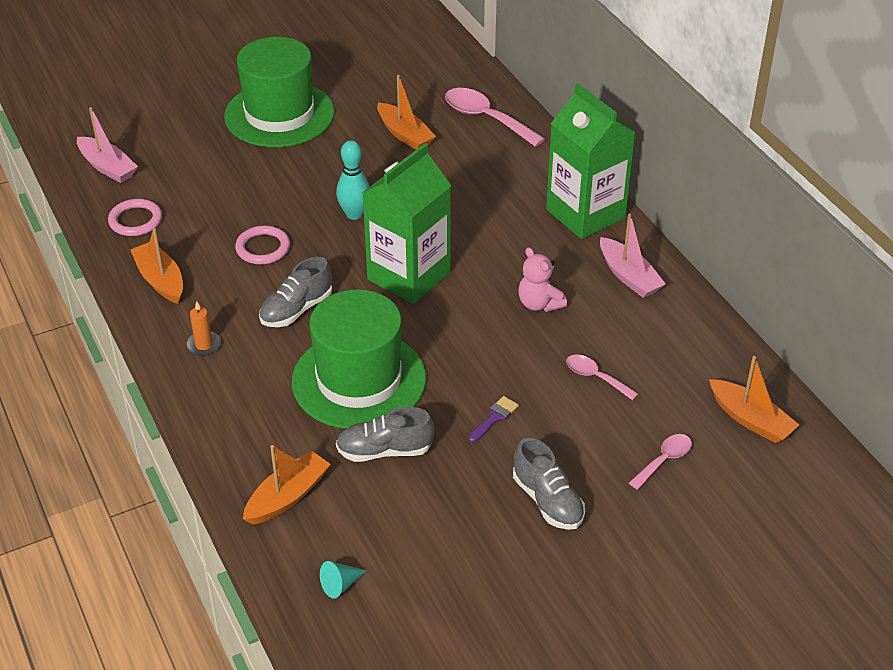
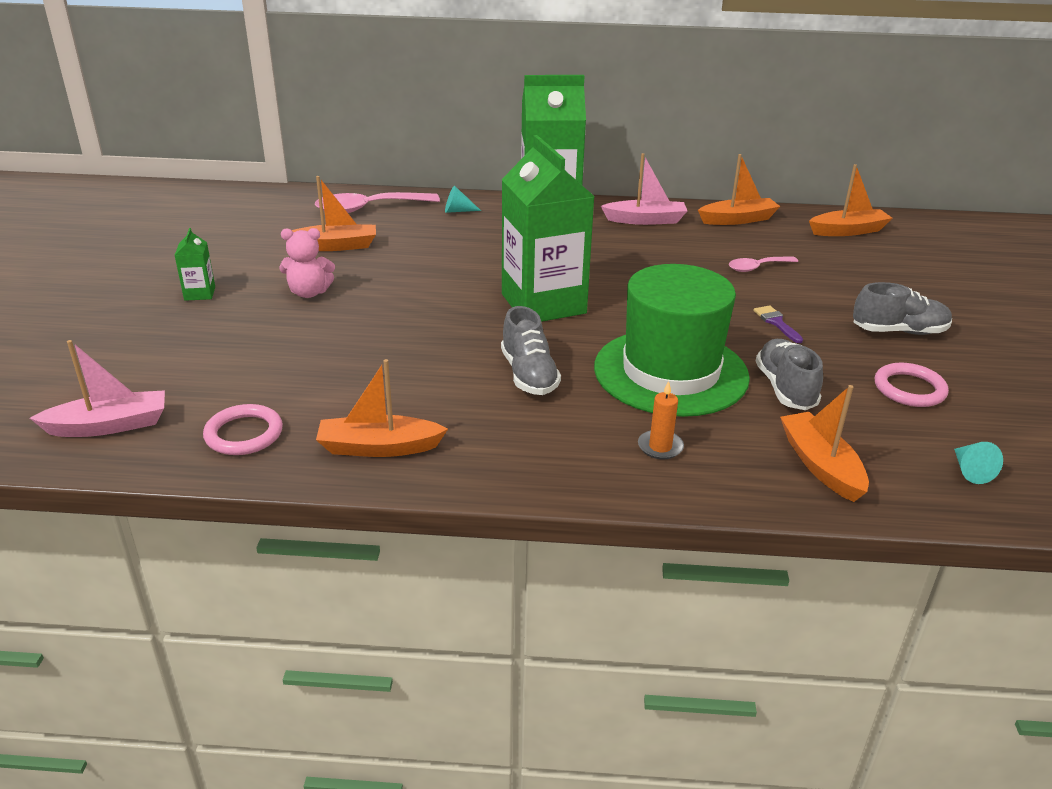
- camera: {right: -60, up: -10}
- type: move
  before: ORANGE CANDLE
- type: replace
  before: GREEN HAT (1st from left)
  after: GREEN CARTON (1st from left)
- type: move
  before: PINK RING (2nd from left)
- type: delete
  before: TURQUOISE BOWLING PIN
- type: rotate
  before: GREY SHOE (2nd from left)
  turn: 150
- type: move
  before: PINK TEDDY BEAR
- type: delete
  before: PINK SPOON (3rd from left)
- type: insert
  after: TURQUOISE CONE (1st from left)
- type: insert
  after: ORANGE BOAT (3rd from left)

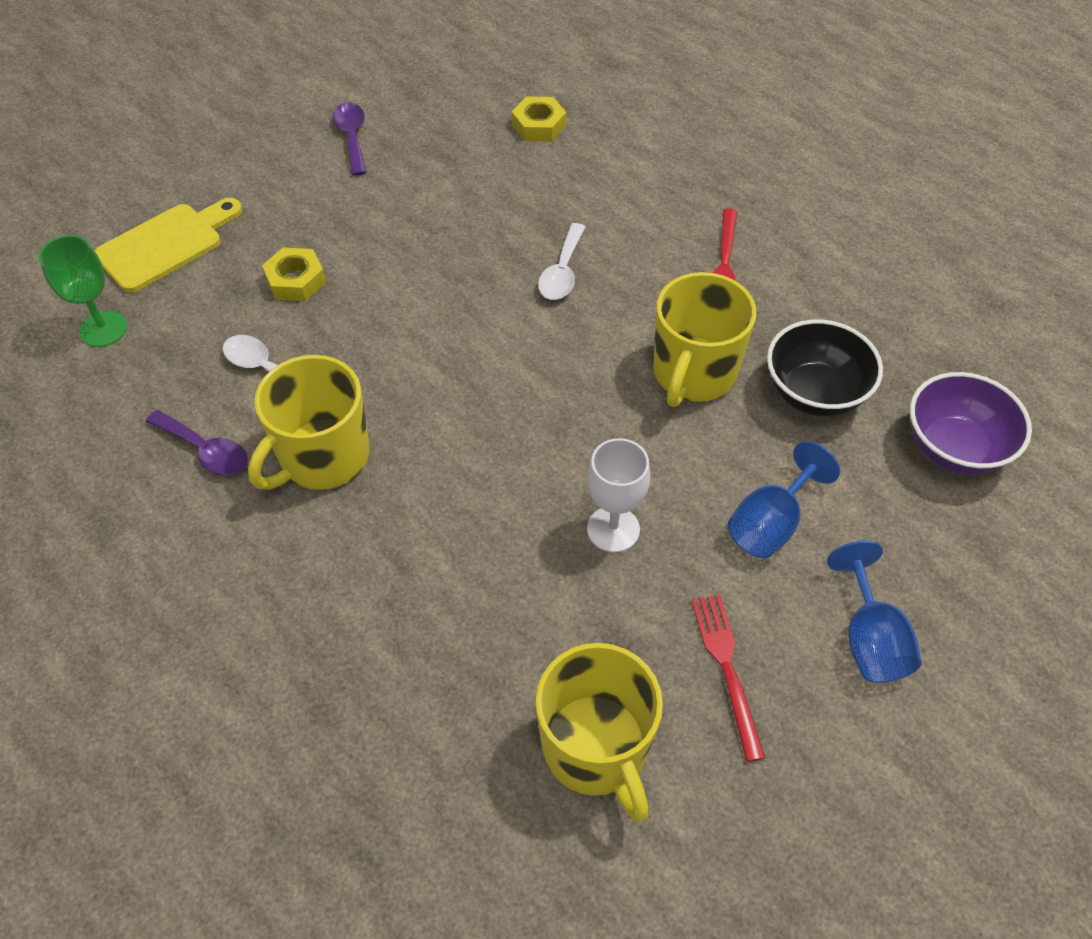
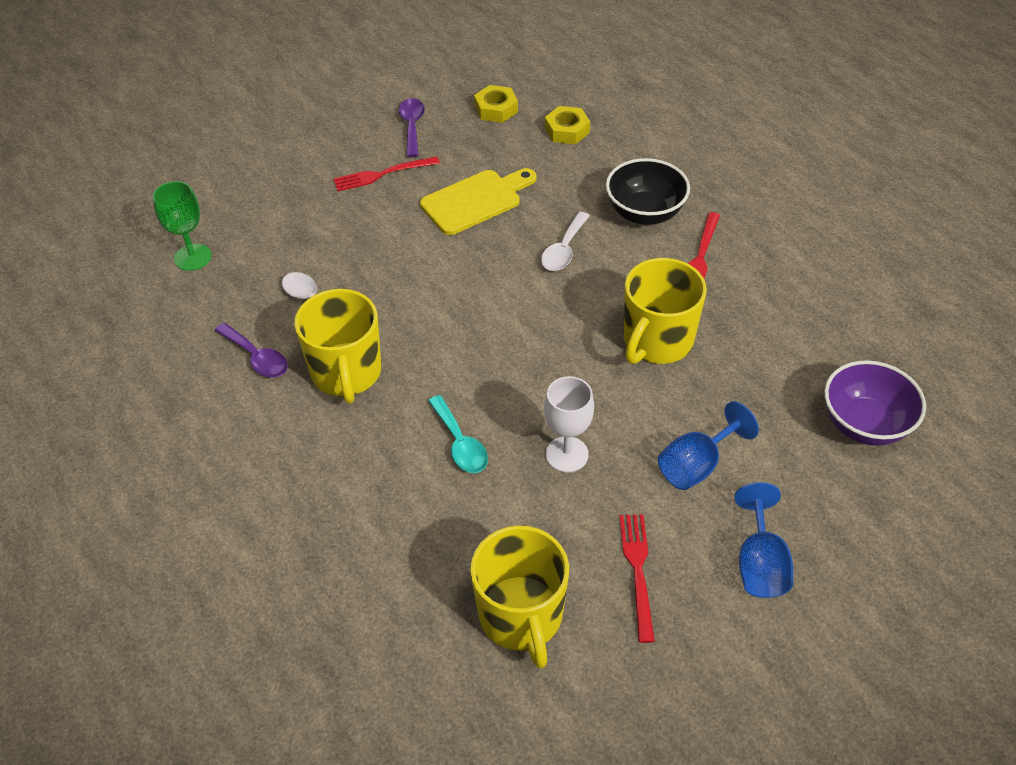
- camera: {right: 10, up: -5}
- type: move
  before: YELLOW CUTTING BOARD
- type: rotate
  before: YELLOW MUG (1st from left)
  turn: -60
- type: move
  before: YELLOW NUT (1st from left)
- type: move
  before: BLACK BOWL
- type: insert
  after: RED FORK (1st from left)
- type: insert
  after: TURQUOISE SPOON

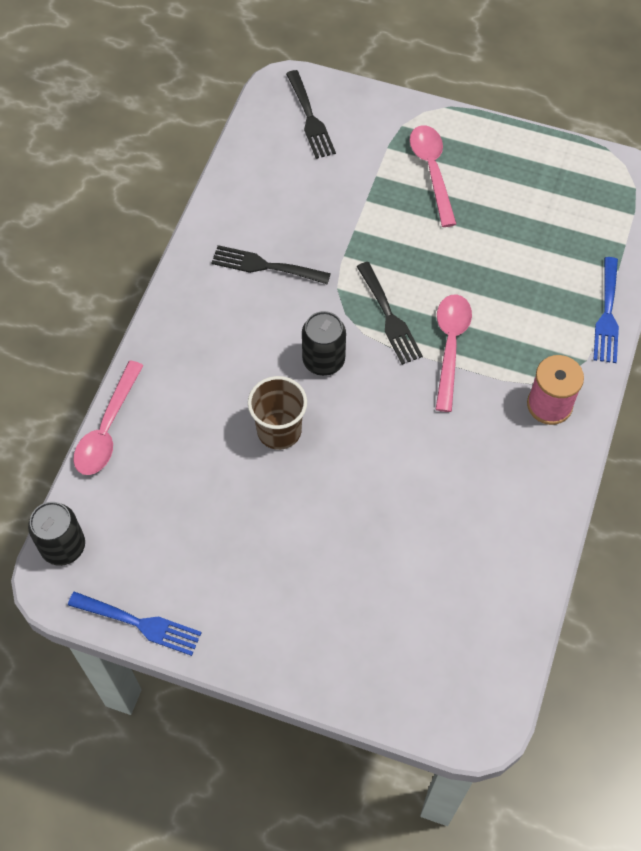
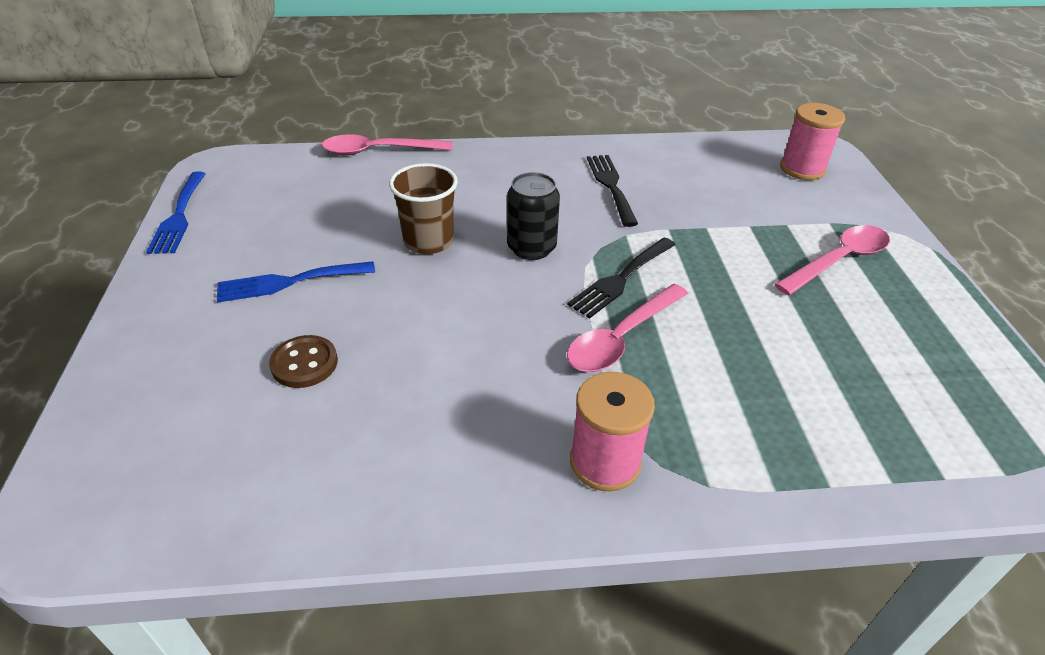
- camera: {right: 65, up: -20}
- type: delete
  before: BLACK CAN (1st from left)
- type: replace
  before: BLACK FORK (2nd from left)
  after: PINK SPOOL (2nd from left)
- type: rotate
  before: PINK SPOON (3rd from left in the first image)
  turn: 150
- type: move
  before: BLUE FORK (2nd from left)
- type: insert
  after: BROWN BUTTON

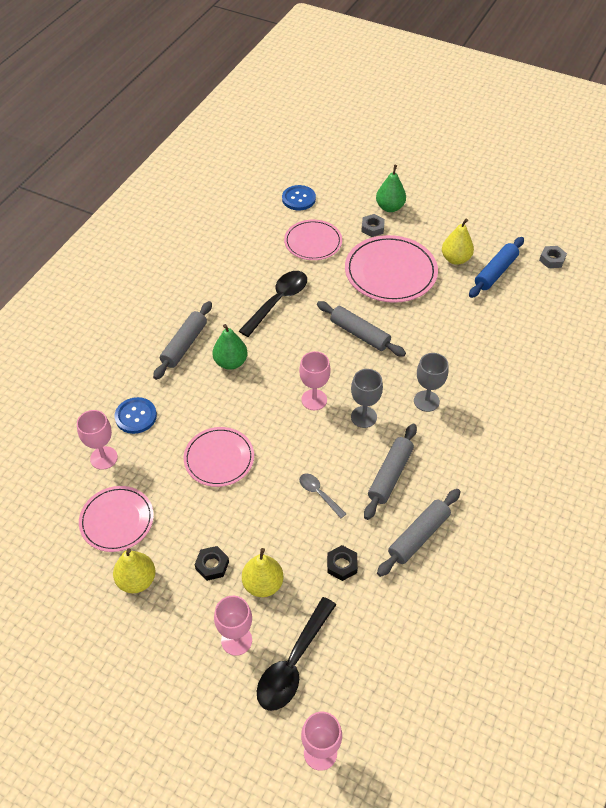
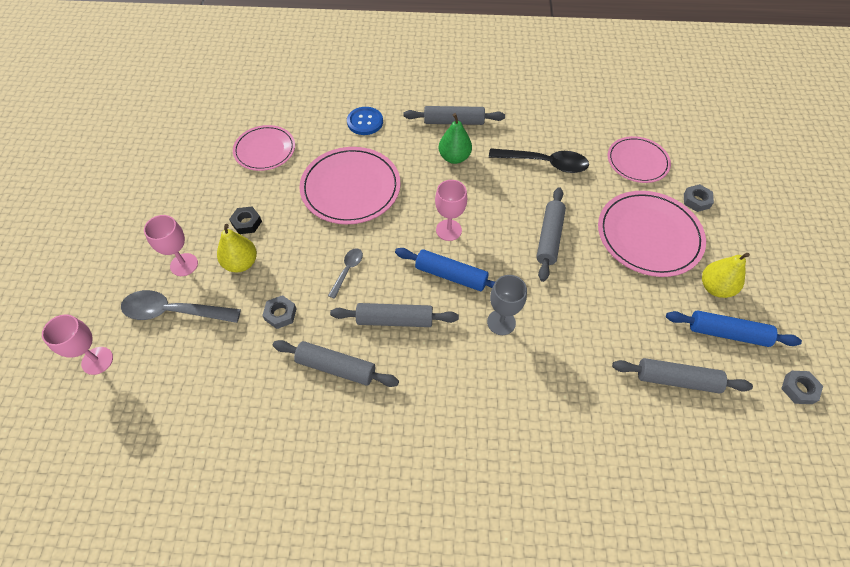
- camera: {right: 65, up: 5}
- type: delete
  before: PINK GOBLET (1st from left)
- type: delete
  before: YELLOW PEAR (1st from left)
- type: resize
  before: PINK PLATE (2nd from left)
  scale: 1.55
- type: recolor
  before: BLACK SPOON (2nd from left)
  after: GREY SPOON (1st from left)
- type: delete
  before: BLUE BUTTON (2nd from left)
- type: recolor
  before: BLACK NUT (2nd from left)
  after: GREY NUT (1st from left)
- type: replace
  before: GREY GOBLET (1st from left)
  after: BLUE ROLLING PIN (1st from left)
- type: delete
  before: GREEN PEAR (2nd from left)
- type: insert
  after: GREY ROLLING PIN (5th from left)

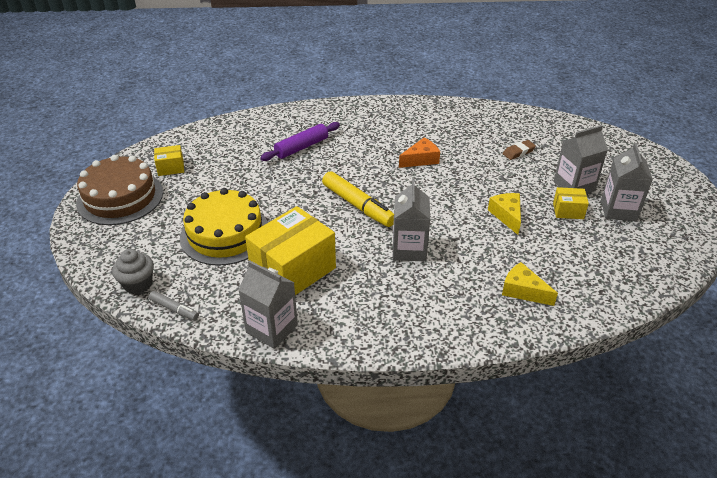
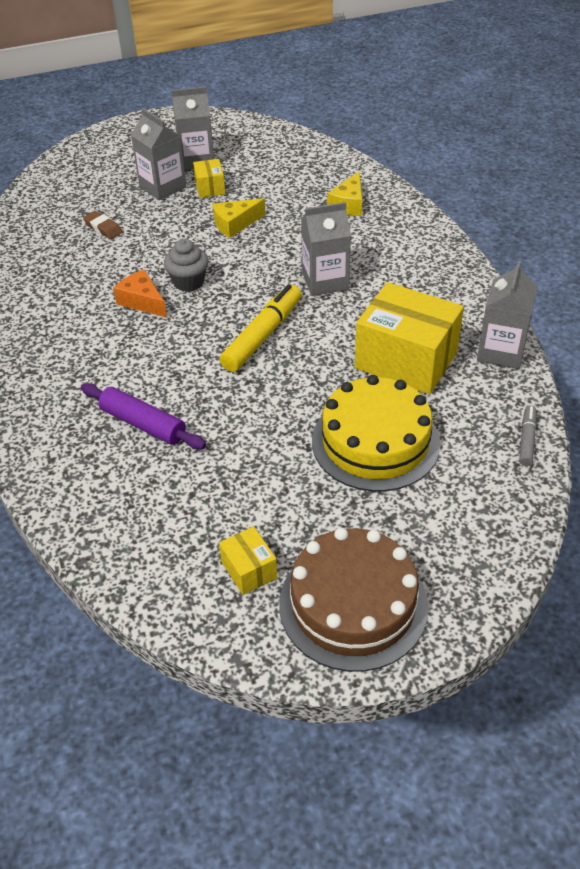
- camera: {right: -105, up: 5}
- type: move
  before: GREY CUPCAKE

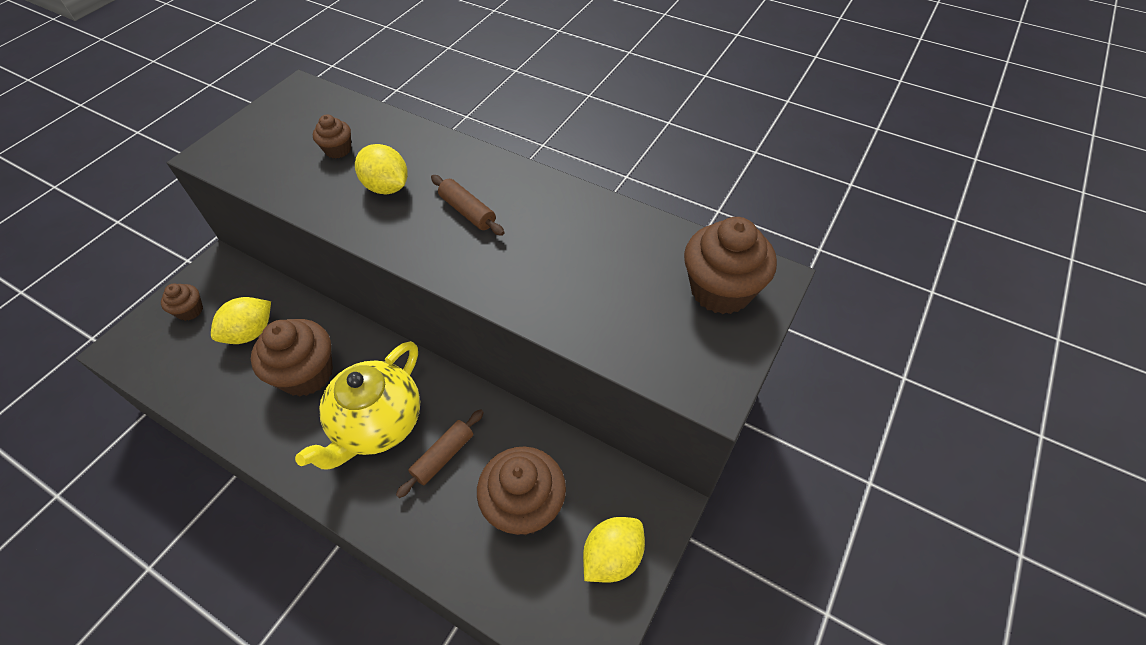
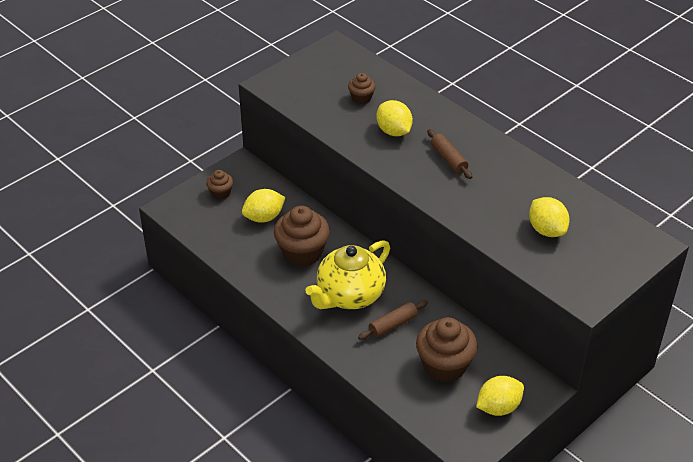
- camera: {right: 15, up: -10}
- type: delete
  before: BROWN CUPCAKE (5th from left)
- type: insert
  after: YELLOW LEMON (4th from left)

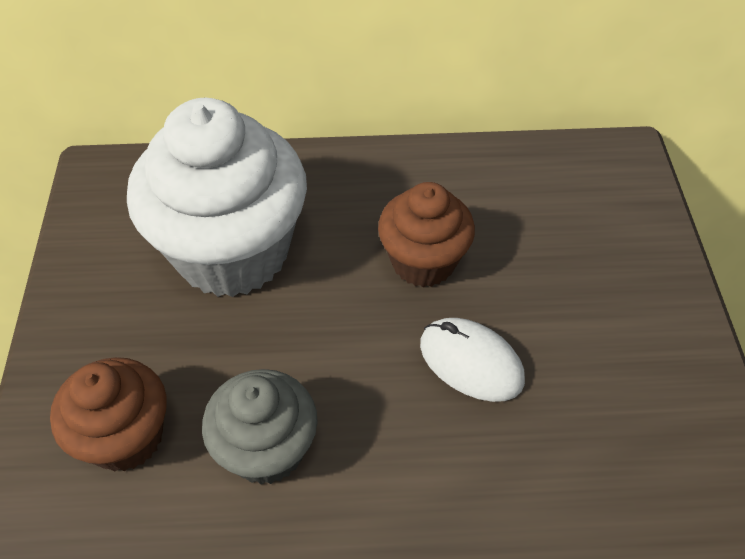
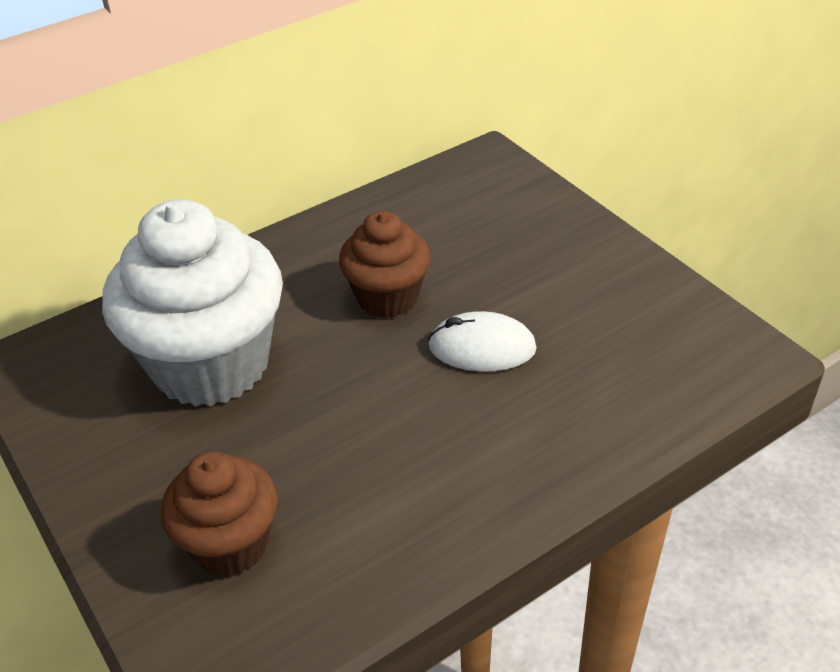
- camera: {right: -30, up: -10}
- type: delete
  before: GREY CUPCAKE

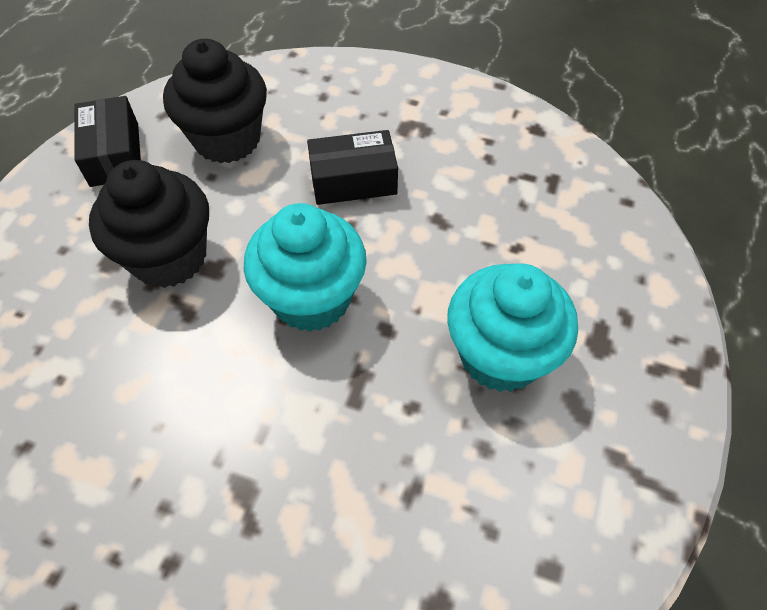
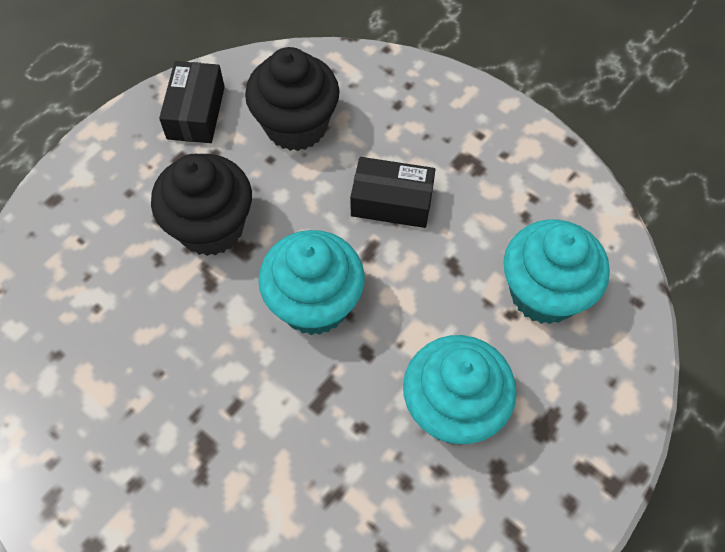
- camera: {right: 20, up: 5}
- type: insert
  after: TURQUOISE CUPCAKE (3rd from left)

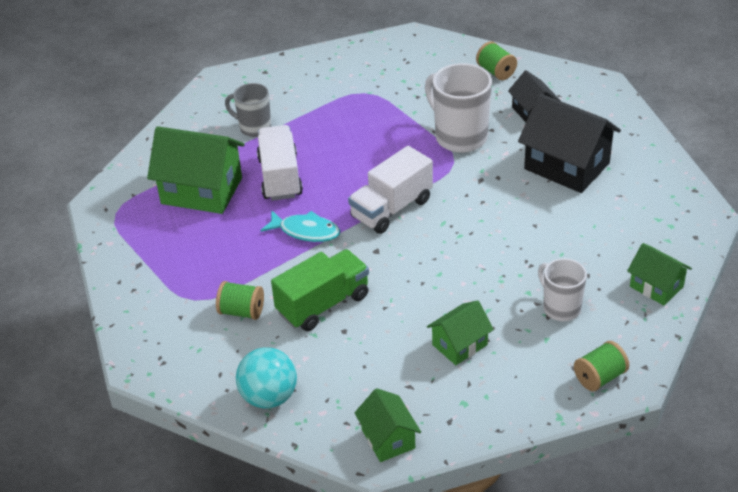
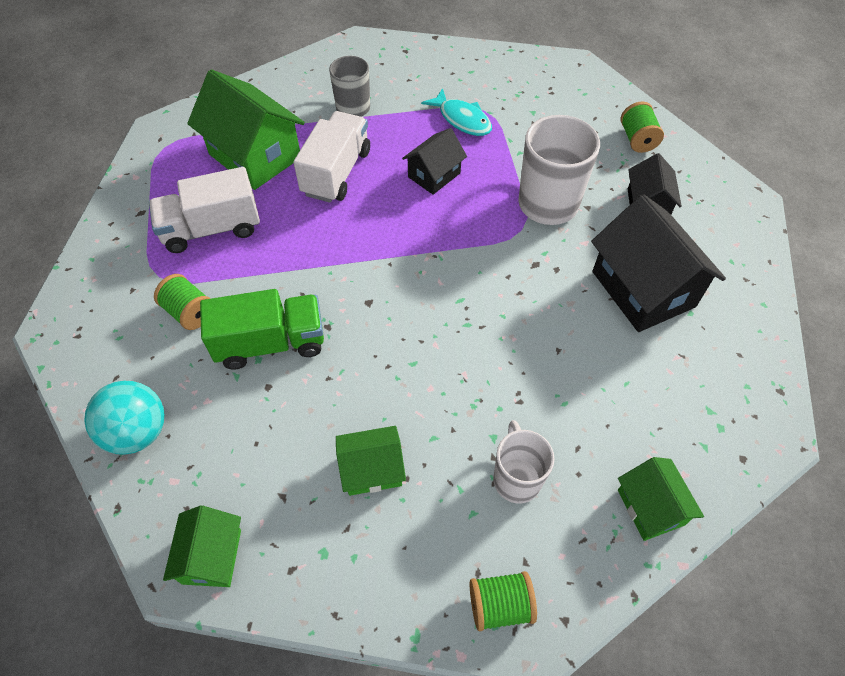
- camera: {right: 25, up: 15}
- type: move
  before: TURQUOISE FISH
- type: move
  before: WHITE TRUCK (2nd from left in the first image)
  after: WHITE TRUCK (1st from left)
- type: insert
  after: BLACK HOUSE (1st from left)

